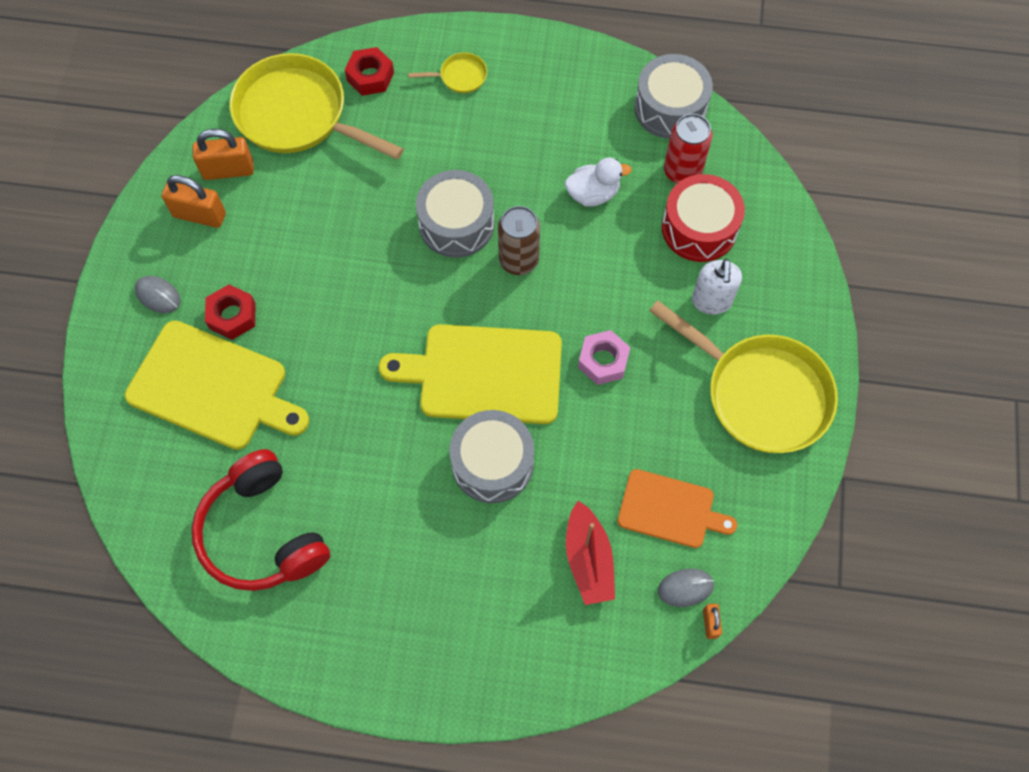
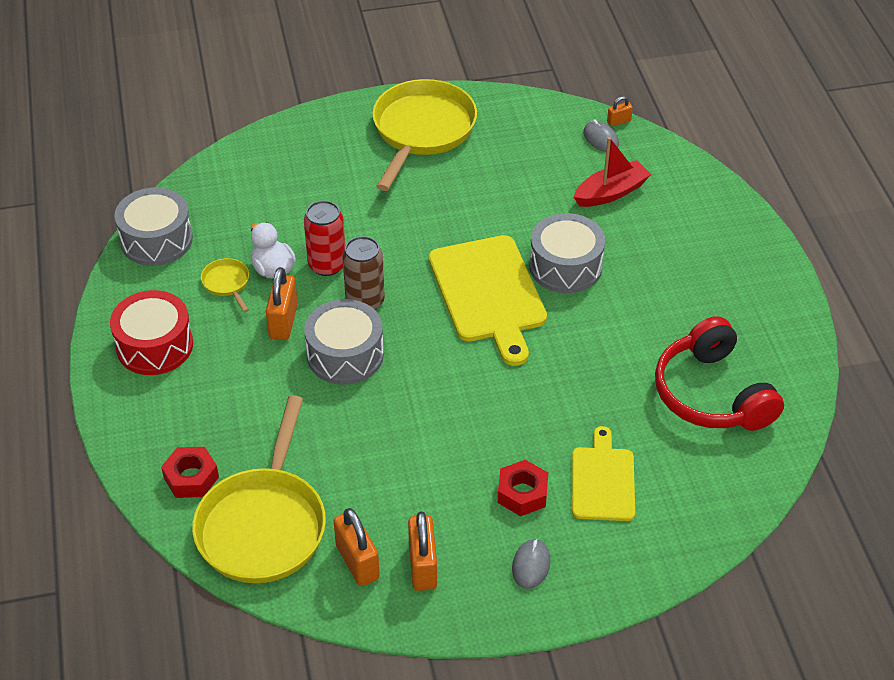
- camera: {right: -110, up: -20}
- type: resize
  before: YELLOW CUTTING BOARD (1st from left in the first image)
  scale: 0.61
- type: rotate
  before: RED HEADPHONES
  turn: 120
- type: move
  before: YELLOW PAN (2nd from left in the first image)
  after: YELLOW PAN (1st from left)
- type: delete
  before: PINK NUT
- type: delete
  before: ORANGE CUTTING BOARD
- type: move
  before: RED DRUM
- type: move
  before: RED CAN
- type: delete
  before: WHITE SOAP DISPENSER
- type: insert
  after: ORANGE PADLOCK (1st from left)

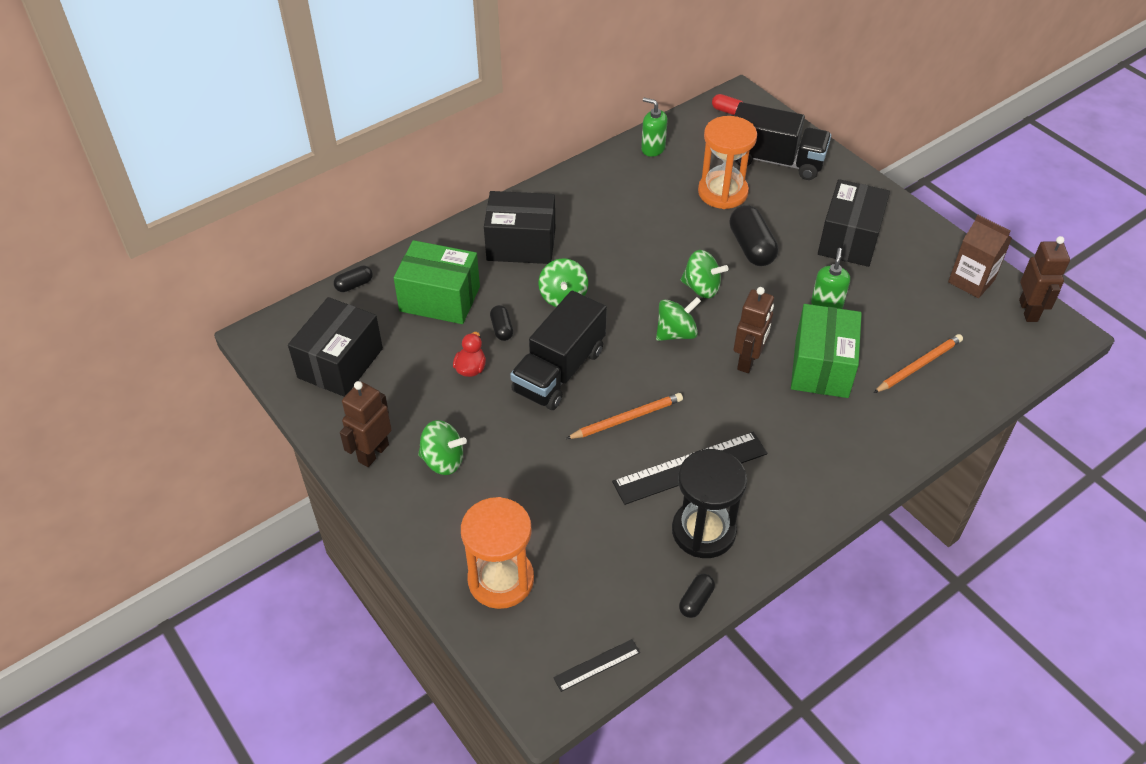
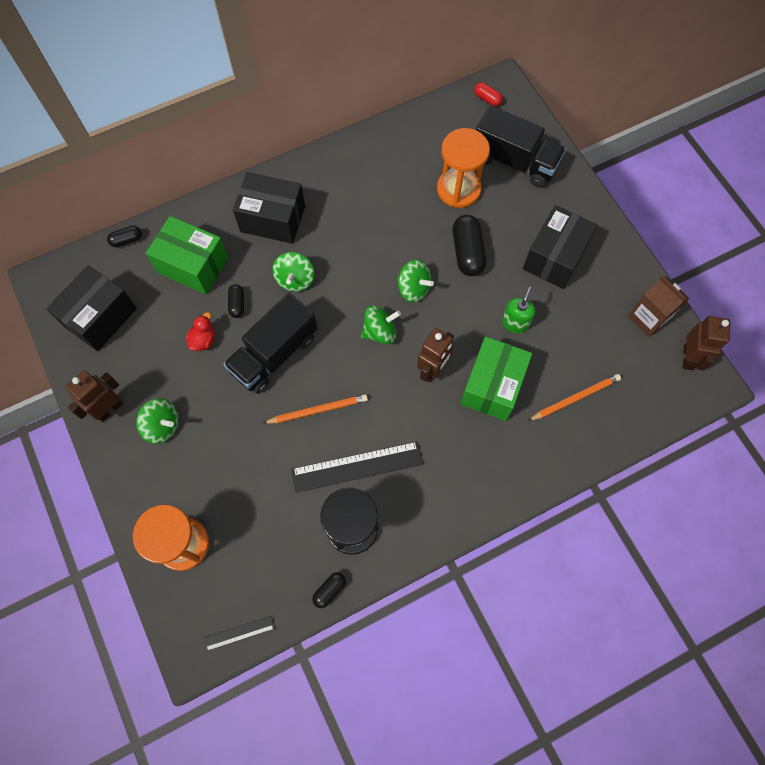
- camera: {right: 10, up: 20}
- type: delete
  before: GREEN SOAP DISPENSER (1st from left)

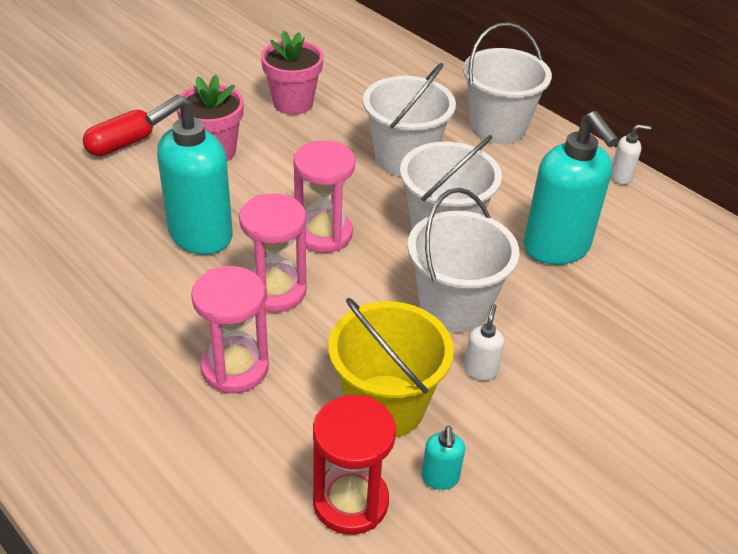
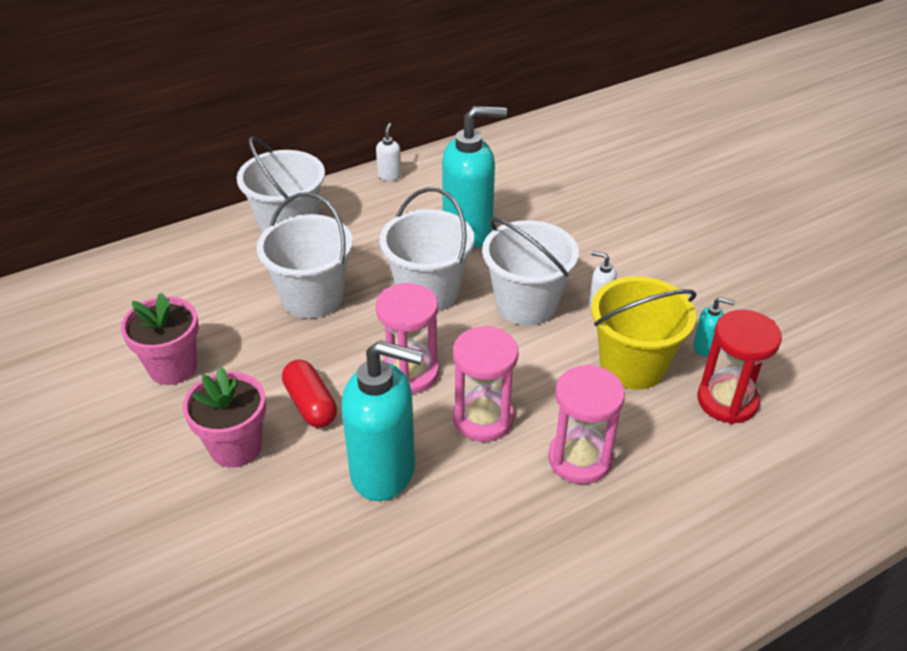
- camera: {right: -75, up: 0}
- type: move
  before: RED CAPSULE
- type: rotate
  before: TURQUOISE SOAP DISPENSER (1st from left)
  turn: -45

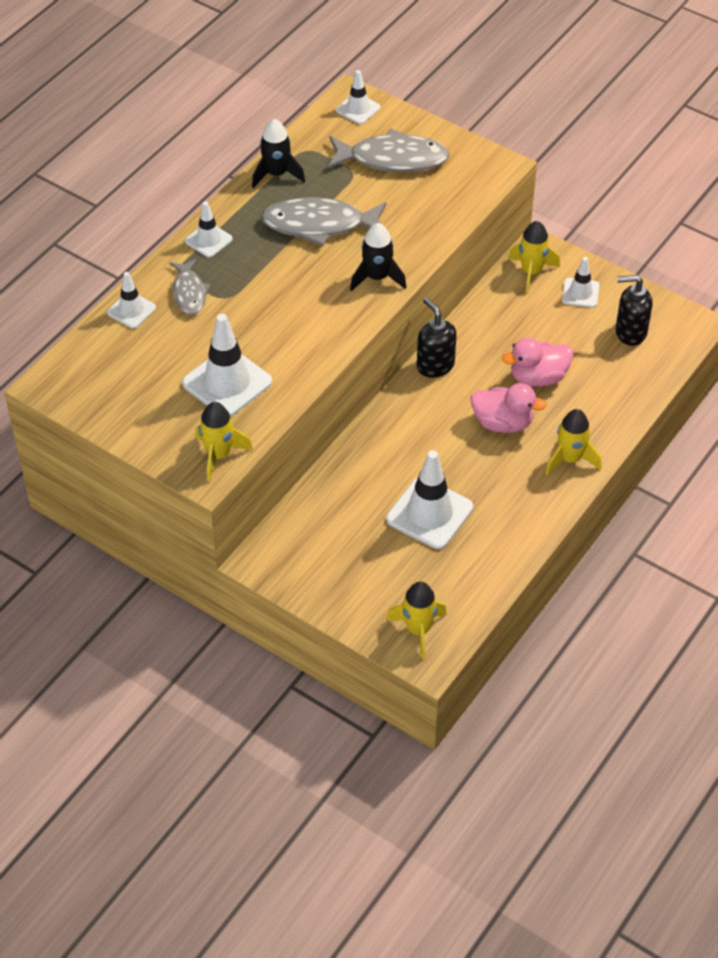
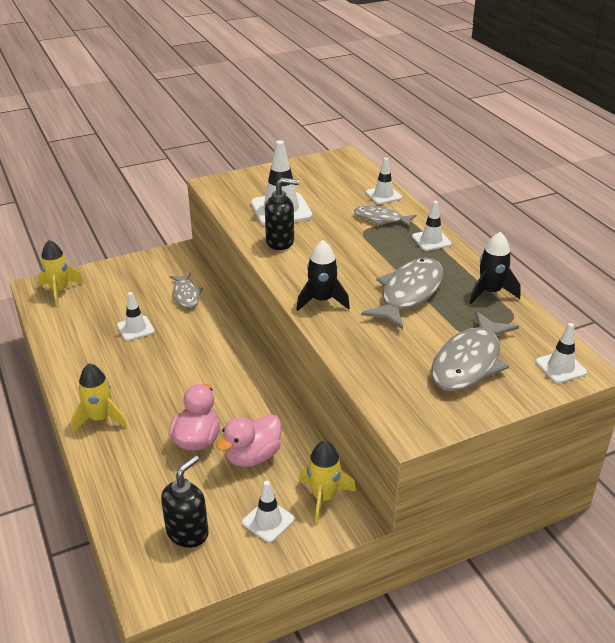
- camera: {right: 120, up: -15}
- type: delete
  before: YELLOW ROCKET (1st from left)
- type: resize
  before: WHITE TRAFFIC CONE (5th from left in the first image)
  scale: 0.56
- type: move
  before: BLACK SOAP DISPENSER (1st from left in the first image)
  after: BLACK SOAP DISPENSER (2nd from left)
- type: move
  before: PINK DUCK (1st from left in the first image)
  after: PINK DUCK (2nd from left)
- type: insert
  after: GREY FISH (1st from left)

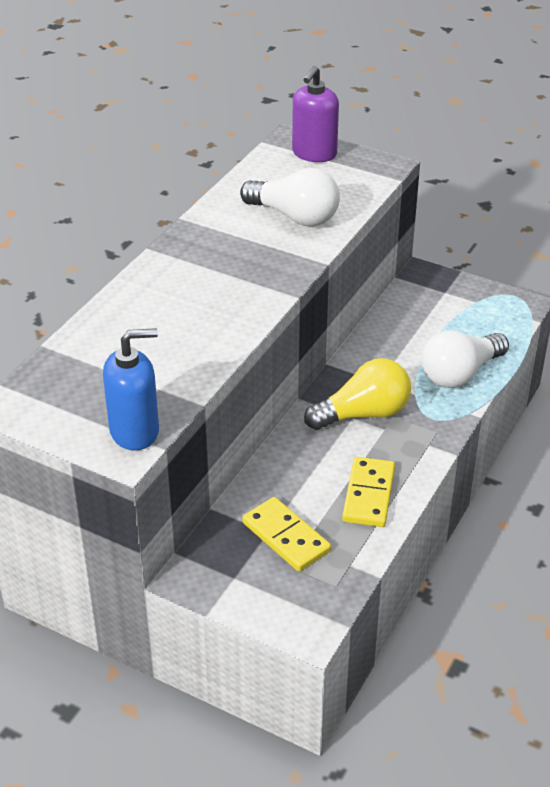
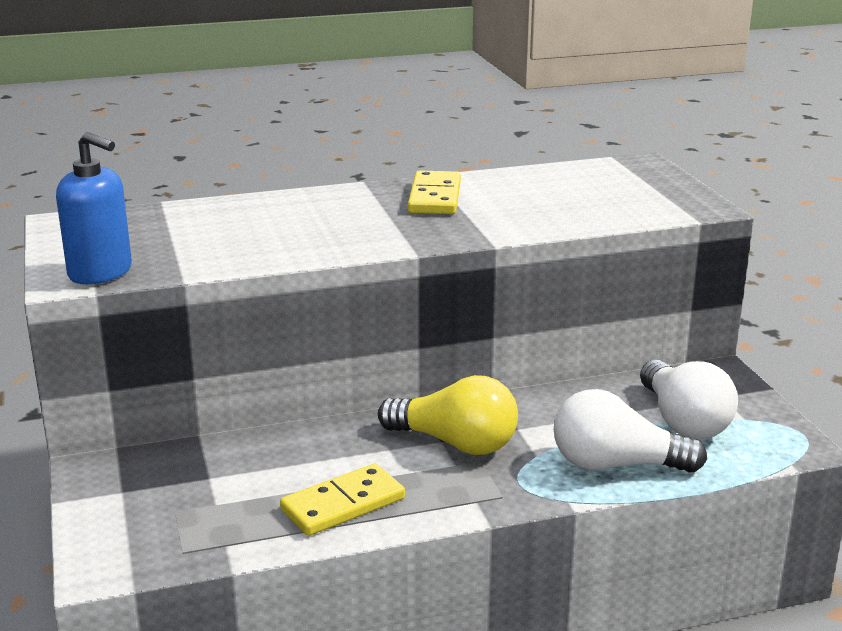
- camera: {right: 45, up: -15}
- type: move
  before: WHITE LIGHT BULB (1st from left in the first image)
  after: WHITE LIGHT BULB (2nd from left)
- type: move
  before: YELLOW DOMINO (1st from left in the first image)
  after: YELLOW DOMINO (2nd from left)
- type: delete
  before: PURPLE SOAP DISPENSER

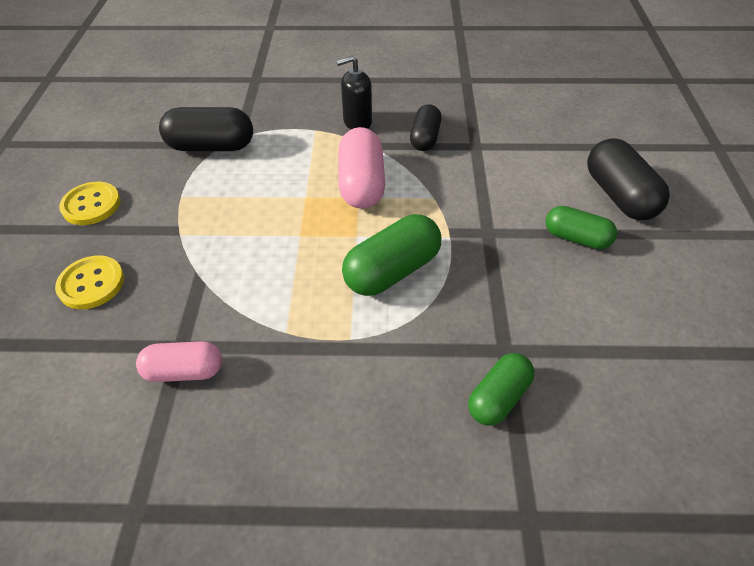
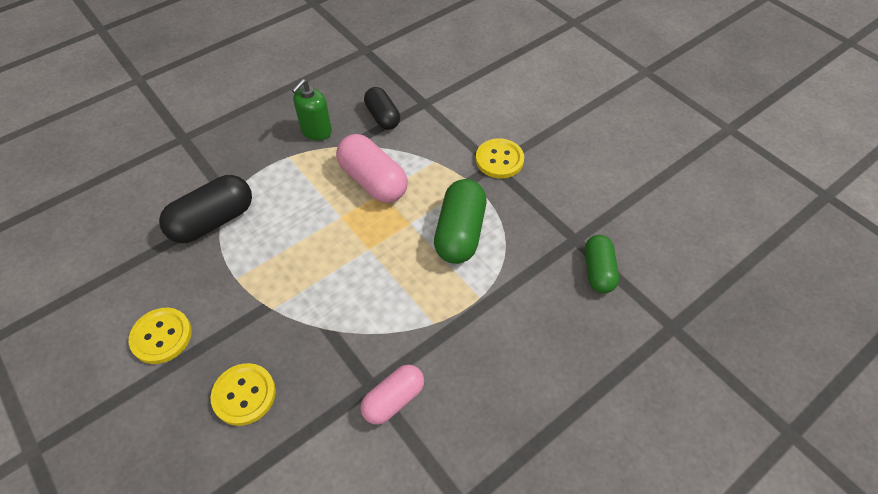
- camera: {right: -40, up: 5}
- type: recolor
  before: BLACK SOAP DISPENSER
  after: GREEN SOAP DISPENSER
- type: delete
  before: GREEN CAPSULE (3rd from left)
- type: delete
  before: BLACK CAPSULE (3rd from left)
- type: insert
  after: YELLOW BUTTON (3rd from left)

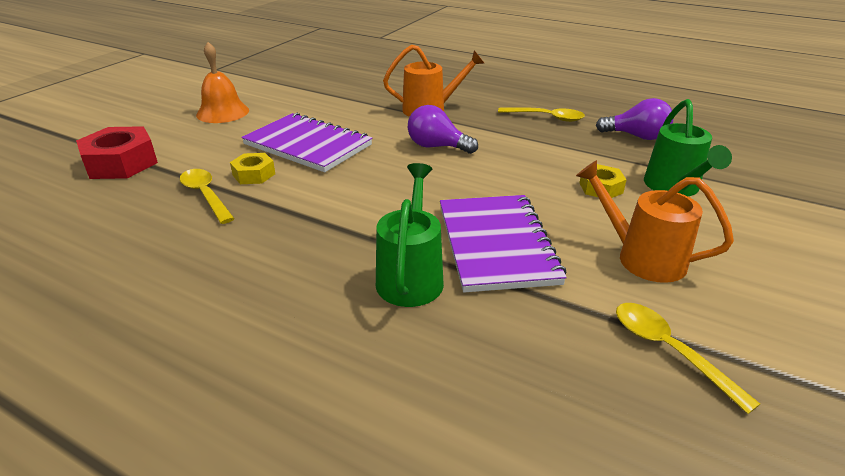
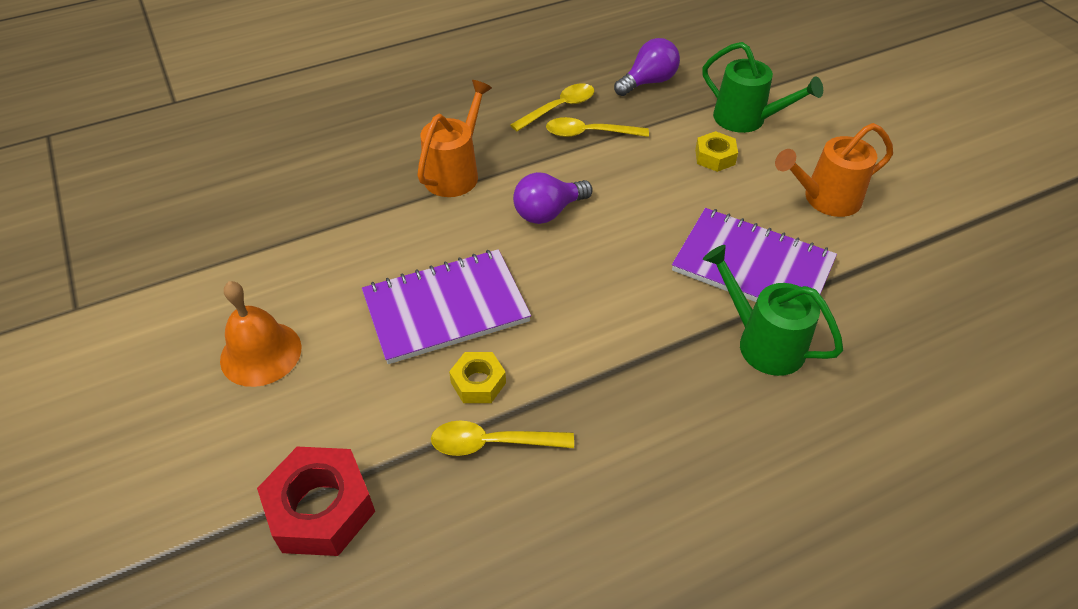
- camera: {right: -55, up: 15}
- type: move
  before: YELLOW SPOON (3rd from left)

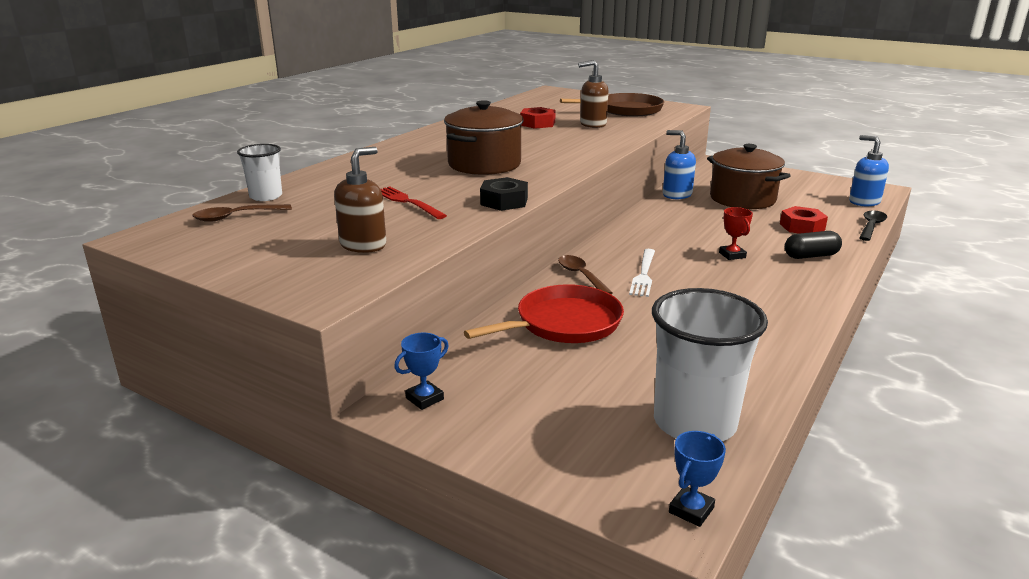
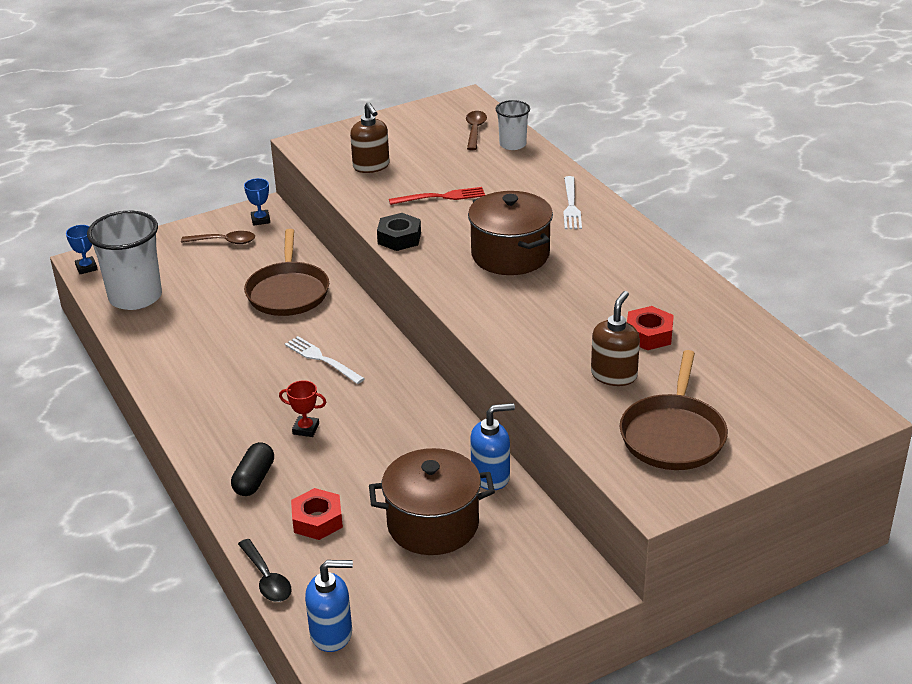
- camera: {right: 120, up: 10}
- type: recolor
  before: RED PAN
  after: BROWN PAN (1st from left)
- type: move
  before: BROWN SPOON (2nd from left in the first image)
  after: BROWN SPOON (1st from left)
- type: insert
  after: WHITE FORK (2nd from left)

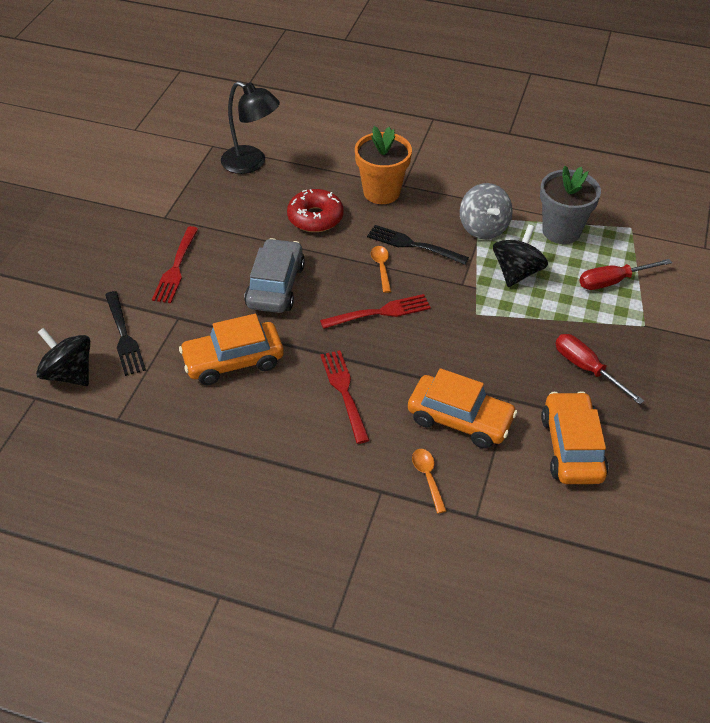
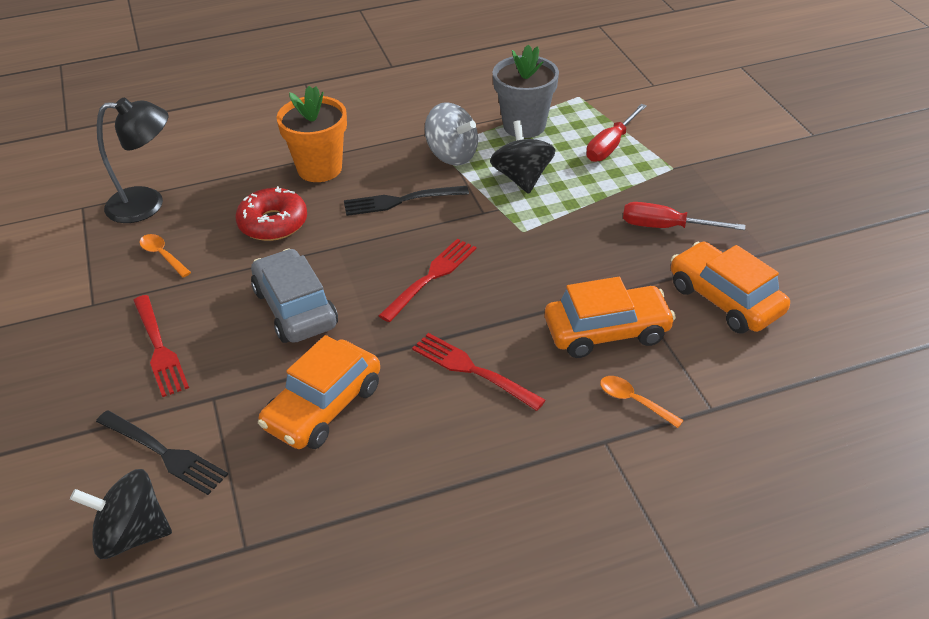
- camera: {right: -35, up: -5}
- type: move
  before: ORANGE SPOON (1st from left)

